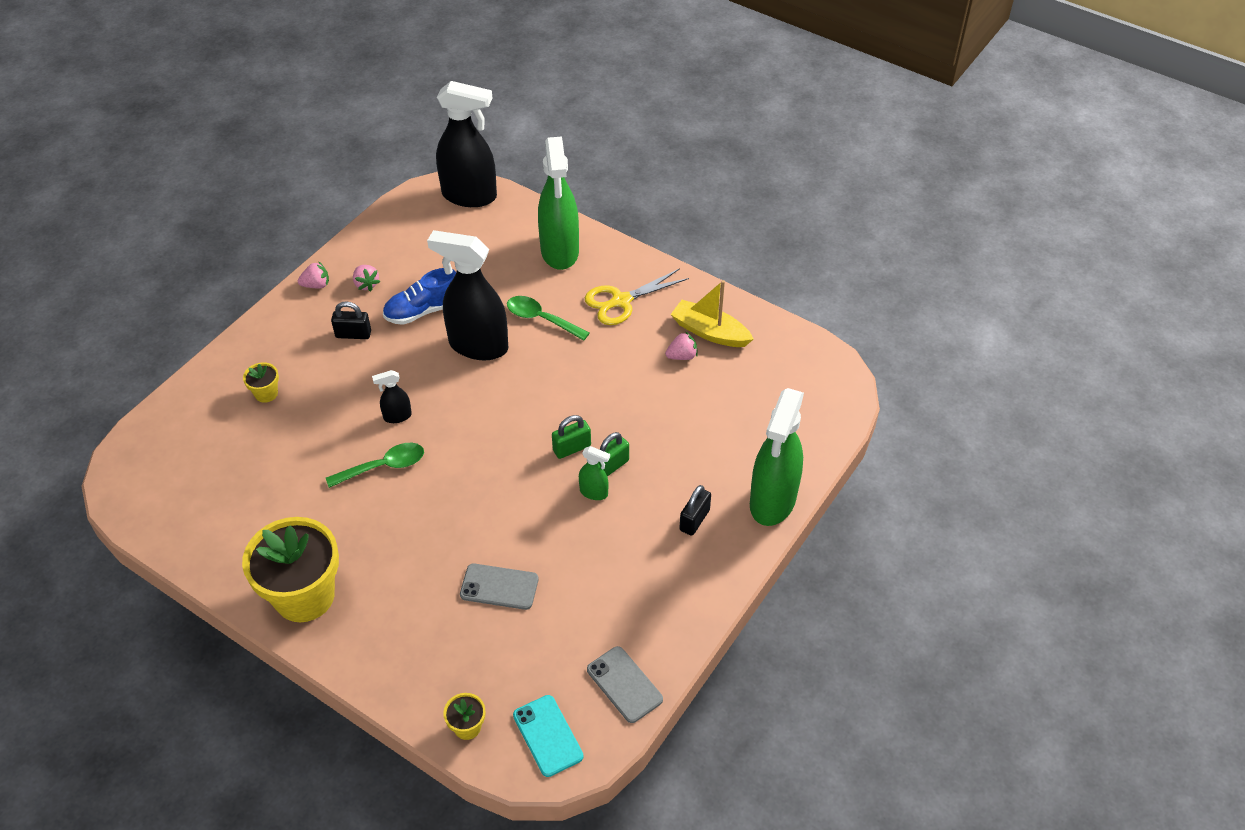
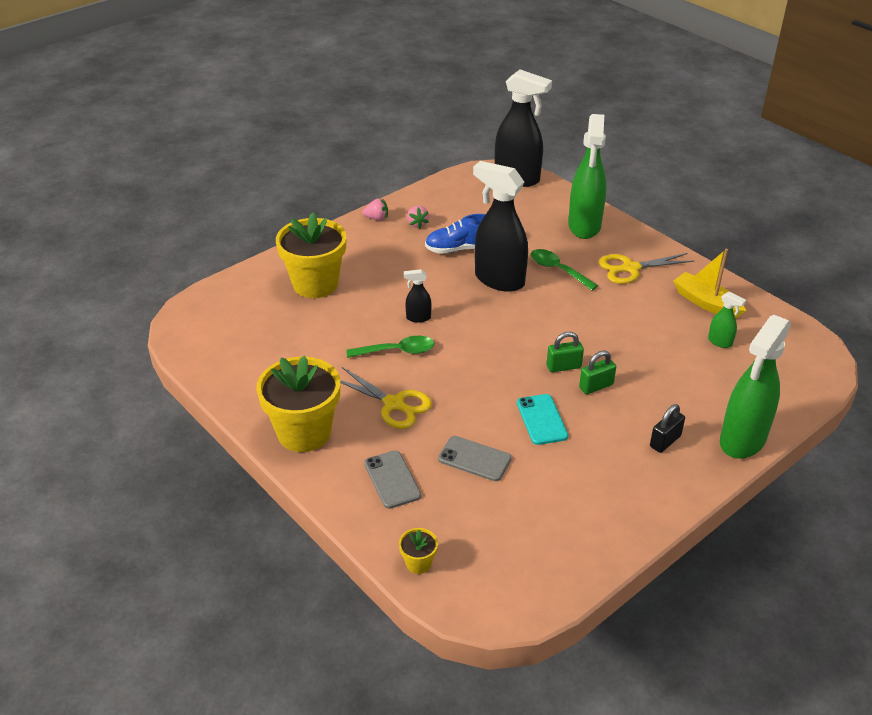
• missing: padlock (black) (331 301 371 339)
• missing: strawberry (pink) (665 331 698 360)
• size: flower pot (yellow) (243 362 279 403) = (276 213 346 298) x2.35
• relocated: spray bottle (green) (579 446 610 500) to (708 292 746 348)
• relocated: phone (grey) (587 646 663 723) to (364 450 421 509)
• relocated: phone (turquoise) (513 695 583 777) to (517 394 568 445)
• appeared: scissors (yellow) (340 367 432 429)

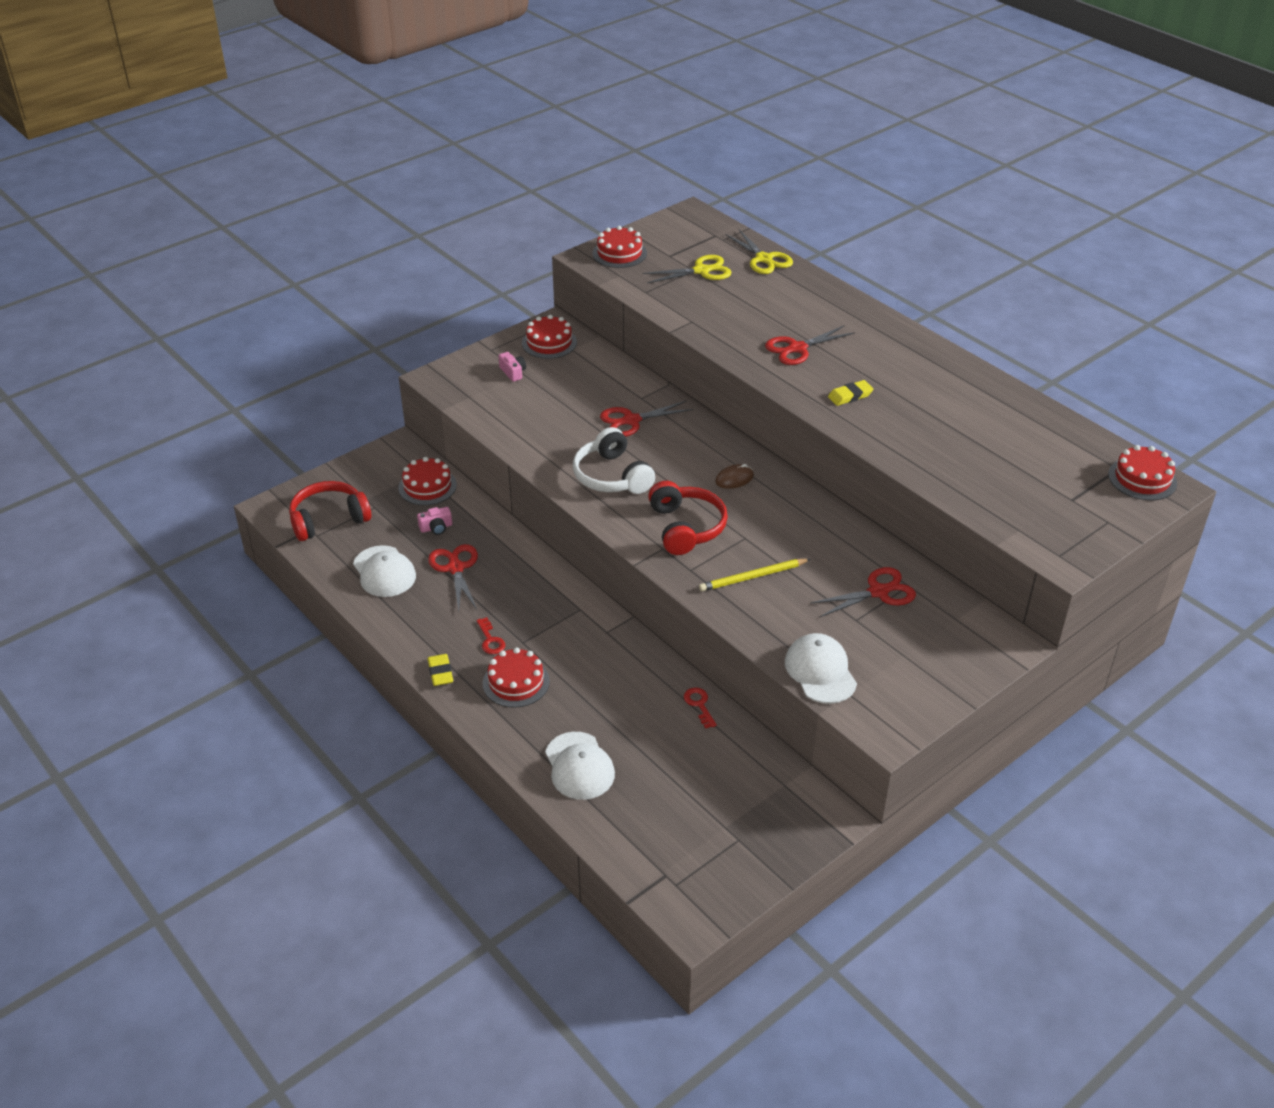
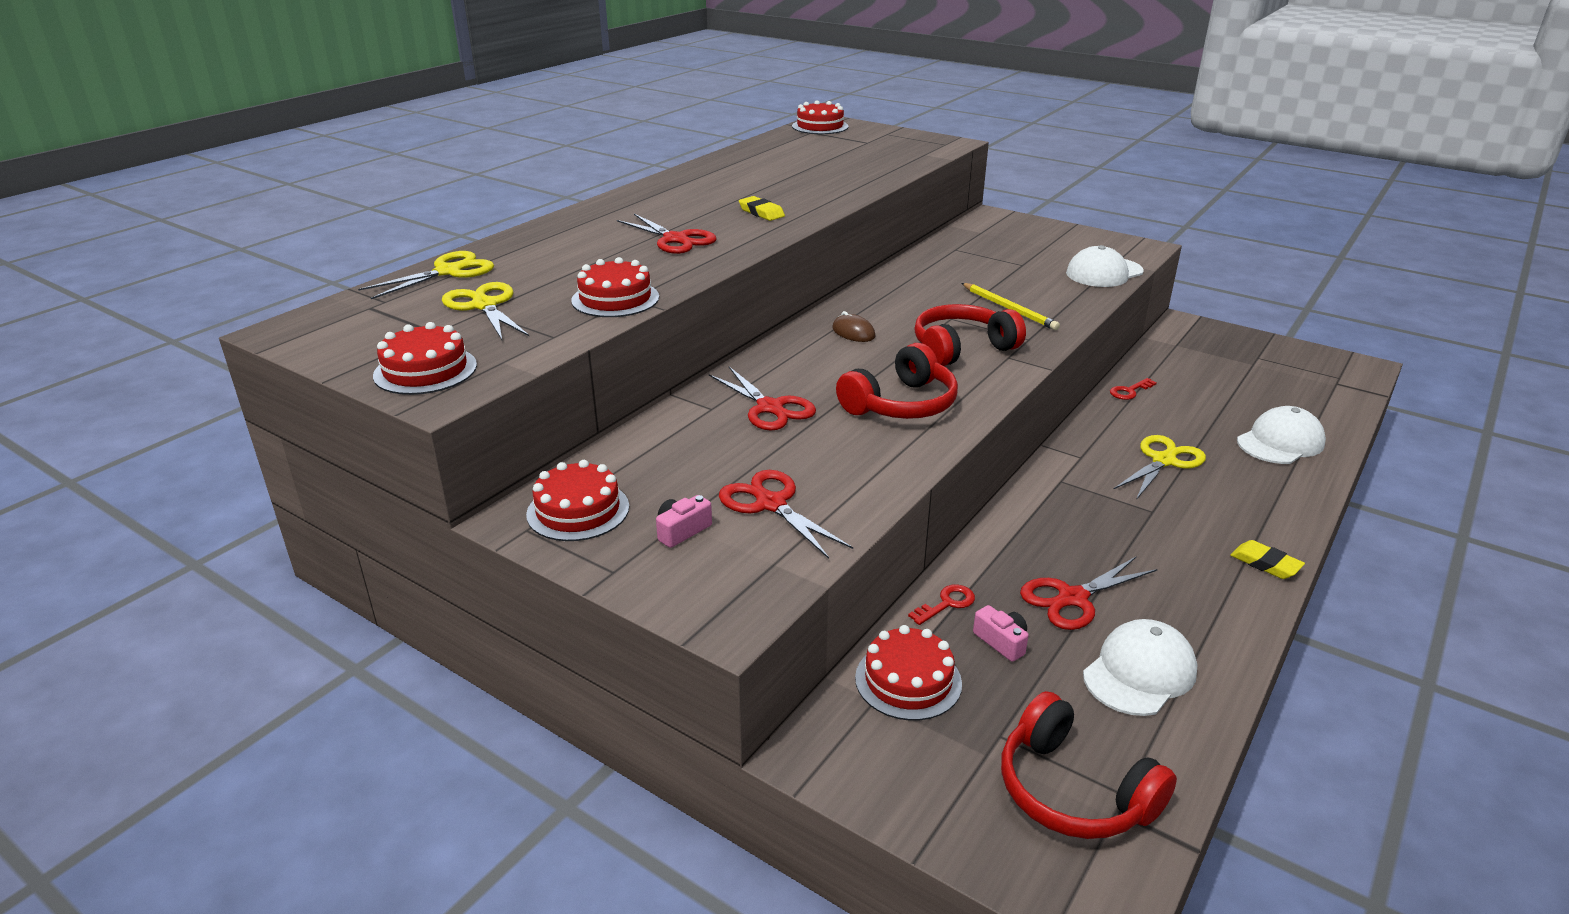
• colour: headphones (white) (573 427 655 494) to headphones (red) (836 343 958 419)
• relocated: scissors (red) (810 567 916 618) to (719 470 853 559)
• relocated: key (red) (477 617 505 654) to (908 585 975 625)
• relocated: cake (red) (483 647 550 708) to (571 257 659 317)
• spun: eraser (yellow) (428 654 453 686) = (1230 540 1305 579) 75 degrees clockwise
• appeared: scissors (yellow) (1114 435 1206 500)

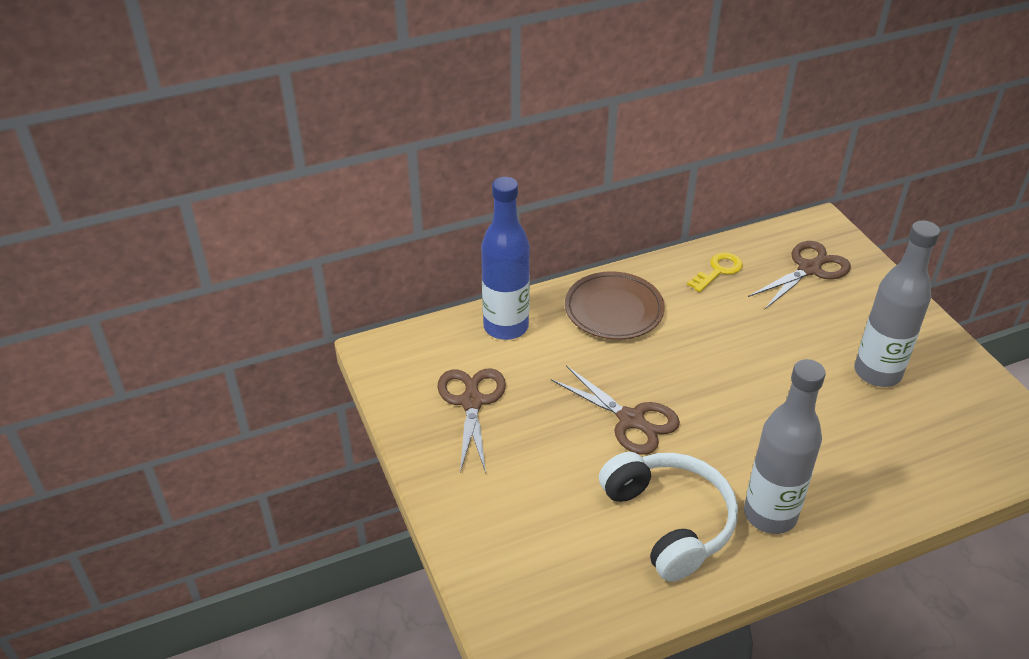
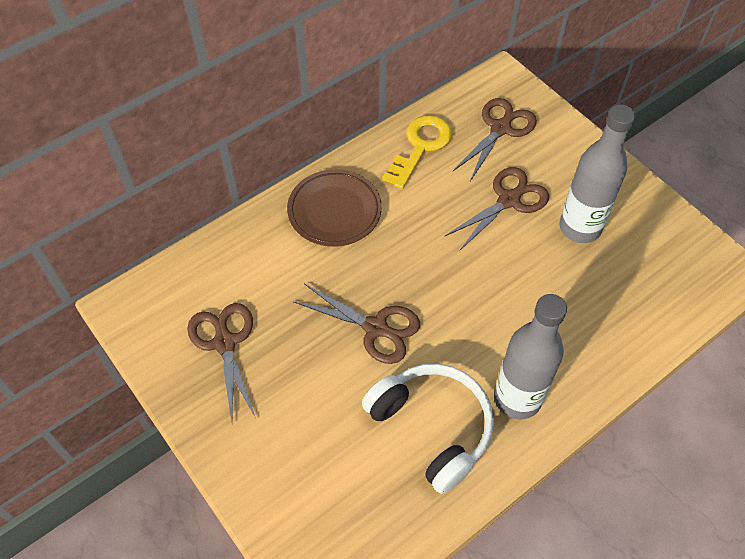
• missing: bottle (blue) (481 177 530 340)
• size: key (yellow) (687 252 743 292) = (382 115 452 189) x1.51
• appeared: scissors (brown) (445 167 549 250)

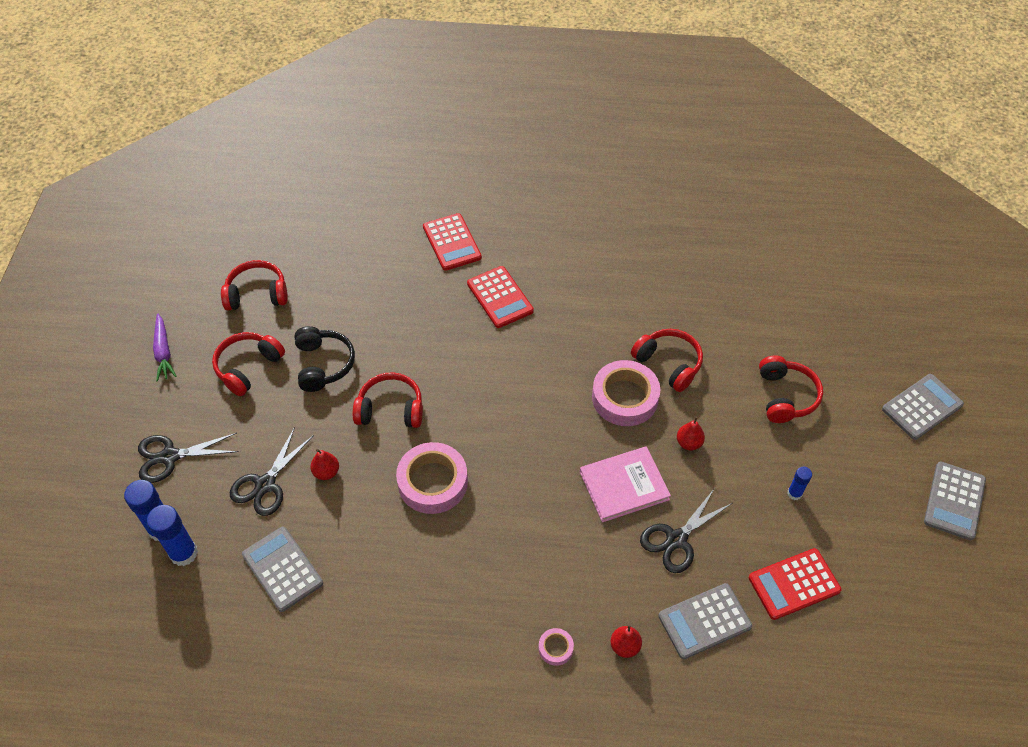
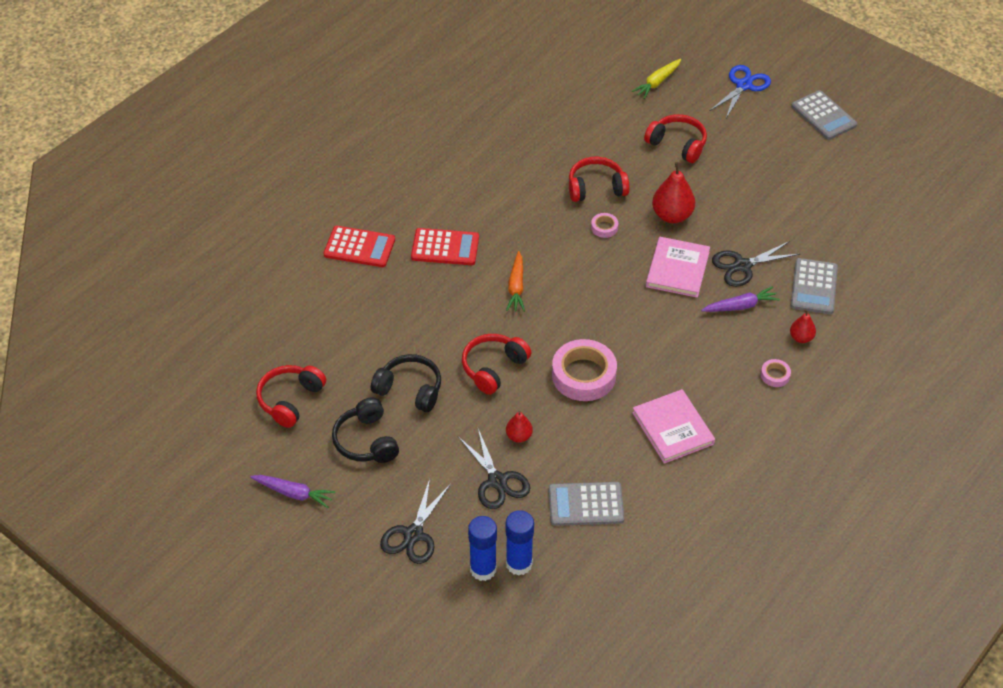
• colour: headphones (red) (212 332 285 396) to headphones (black) (332 398 399 463)
• size: tape (pink) (592 360 660 426) = (591 213 618 238) x0.45
• exchanged: calculator (grey) (882 374 964 440) to scissors (blue) (710 65 771 118)
• size: pear (red) (677 417 705 450) = (652 162 695 223) x1.78
• missing: glue stick (blue) (787 467 812 500)
• spun: scissors (black) (640 489 732 573) = (712 241 800 287) 75 degrees clockwise
• missing: calculator (red) (749 548 841 620)
• appeared: carrot (yellow) (632 59 681 99)
• appeared: carrot (orange) (506 251 525 312)
• appeared: carrot (purple) (701 286 780 312)
• appeared: book (pink) (632 389 715 464)

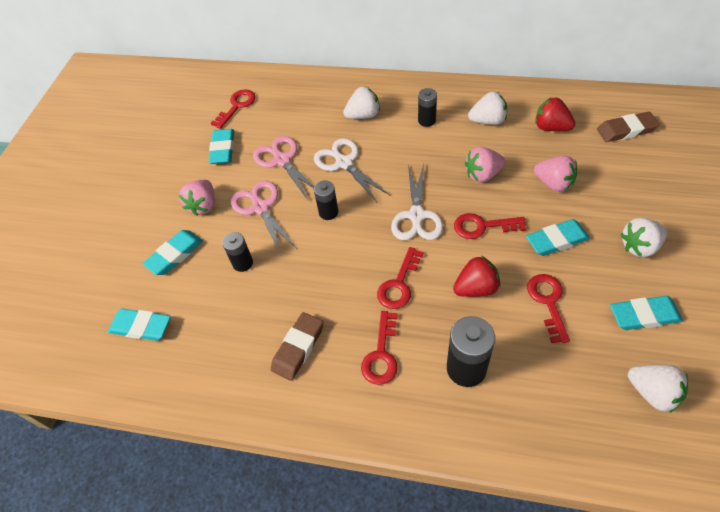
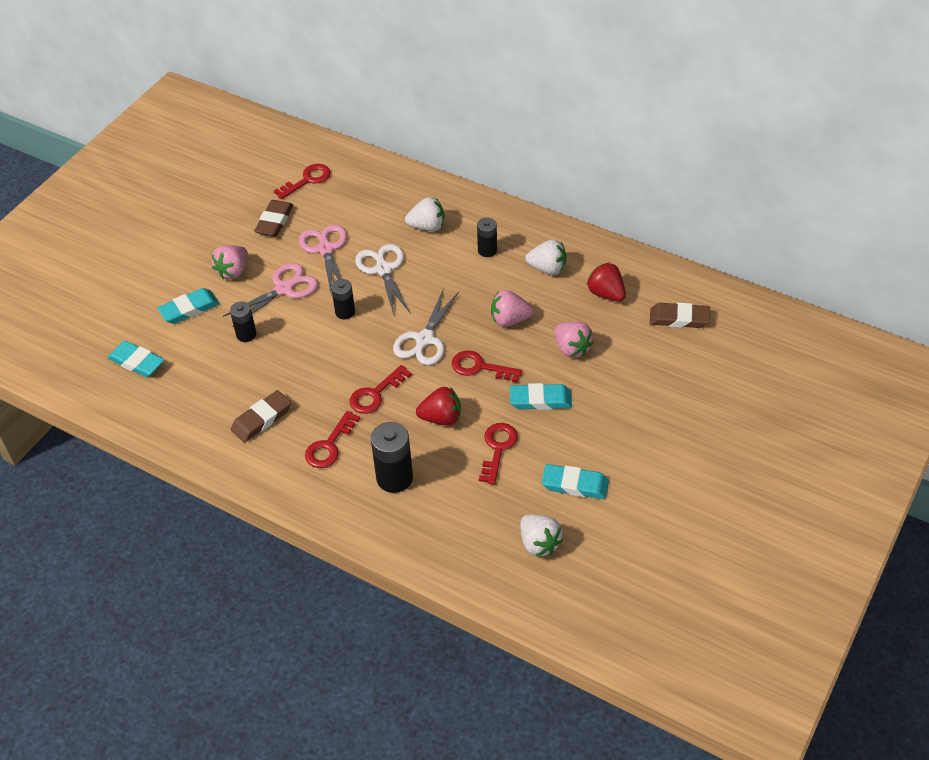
• colour: eraser (turquoise) (209 129 234 164) to eraser (brown) (254 200 294 237)
• spun: scissors (pink) (231 180 297 256) = (223 263 318 327) 60 degrees clockwise
• missing: strawberry (white) (620 218 667 257)

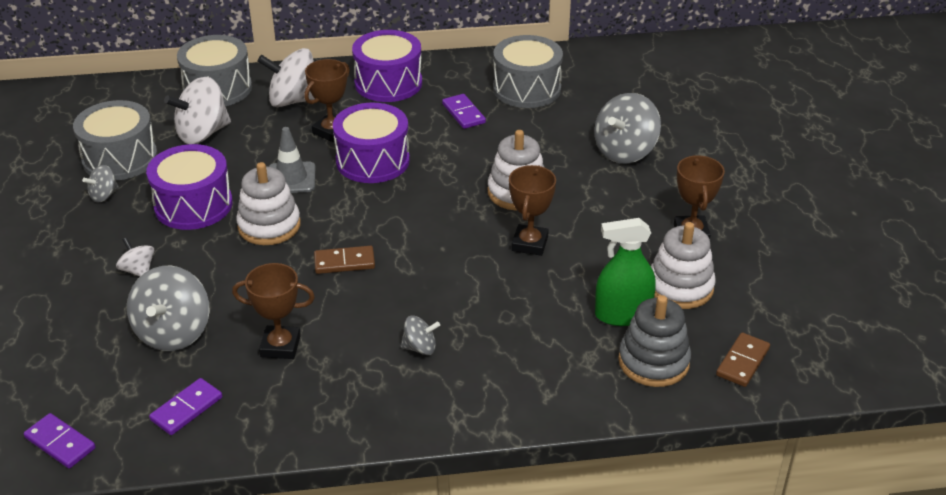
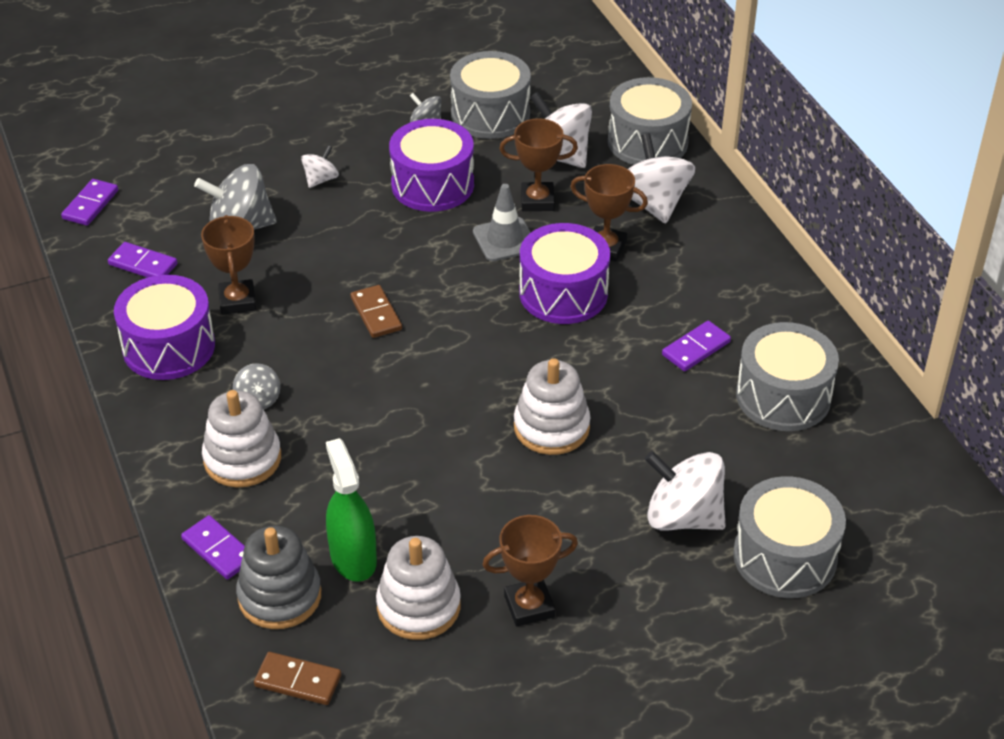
• relocated: drum (purple) (352 30 422 102) to (114 275 215 380)
• colour: spinning top (grey) (594 93 661 164) to spinning top (white) (645 451 726 531)
• relocated: stacking toy (white) (236 162 301 245) to (202 390 281 488)
• relocated: trophy (brown) (509 165 556 256) to (499 118 578 211)
• appeared: drum (grey) (733 476 846 598)
• appeared: domino (purple) (181 515 245 579)

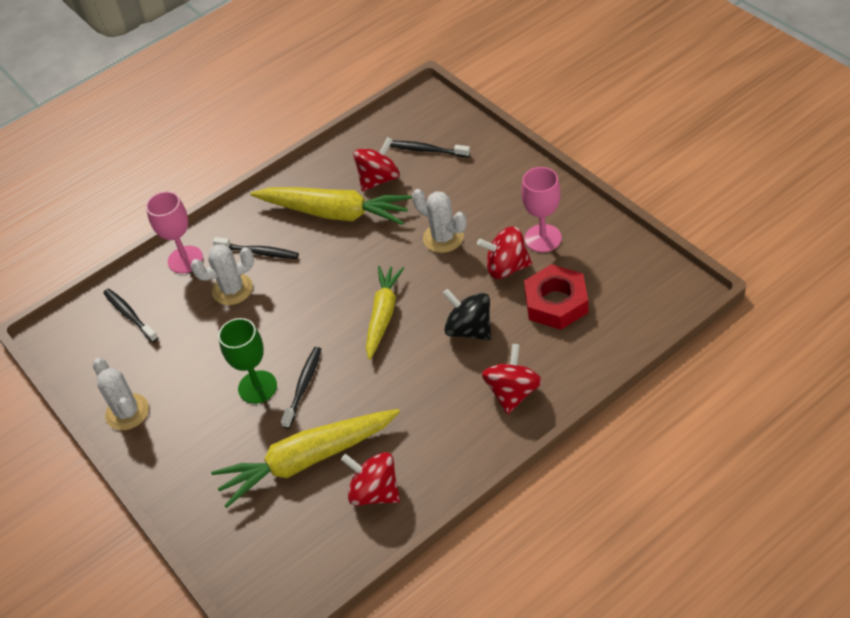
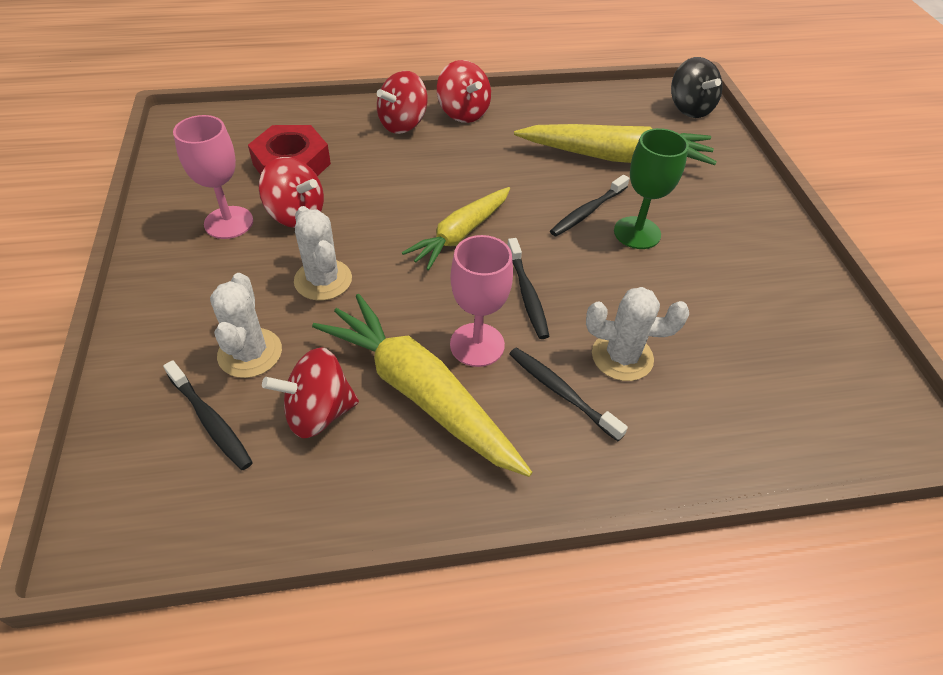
• relocated: goblet (pink) (146 191 203 274) to (450 235 513 367)
• relocated: toothbrush (black) (103 288 158 342) to (508 238 549 339)
• relocated: spinning top (black) (443 289 491 340) to (671 57 722 118)
• relocated: cactus (white) (93 358 149 430) to (210 273 282 378)
• relocated: spinning top (red) (341 452 400 506) to (437 60 491 123)

